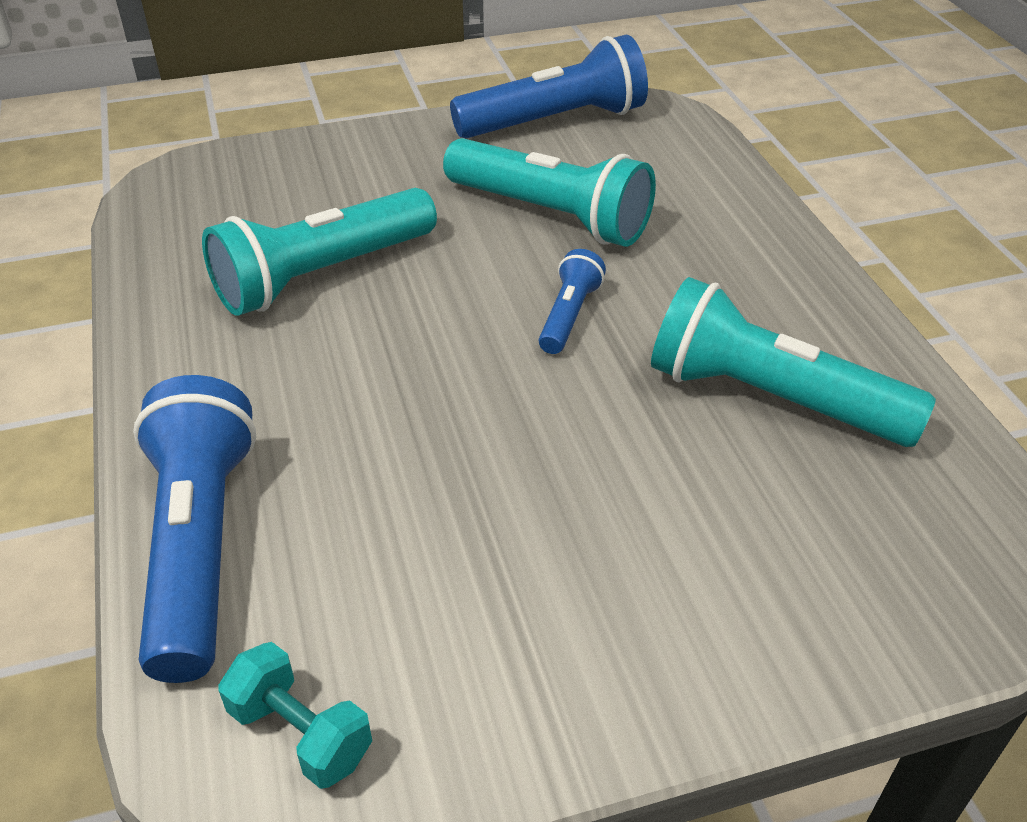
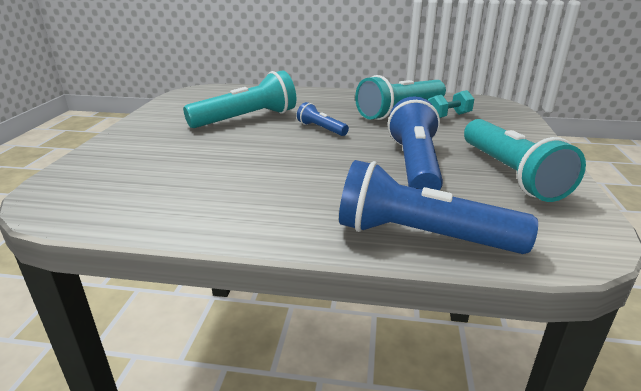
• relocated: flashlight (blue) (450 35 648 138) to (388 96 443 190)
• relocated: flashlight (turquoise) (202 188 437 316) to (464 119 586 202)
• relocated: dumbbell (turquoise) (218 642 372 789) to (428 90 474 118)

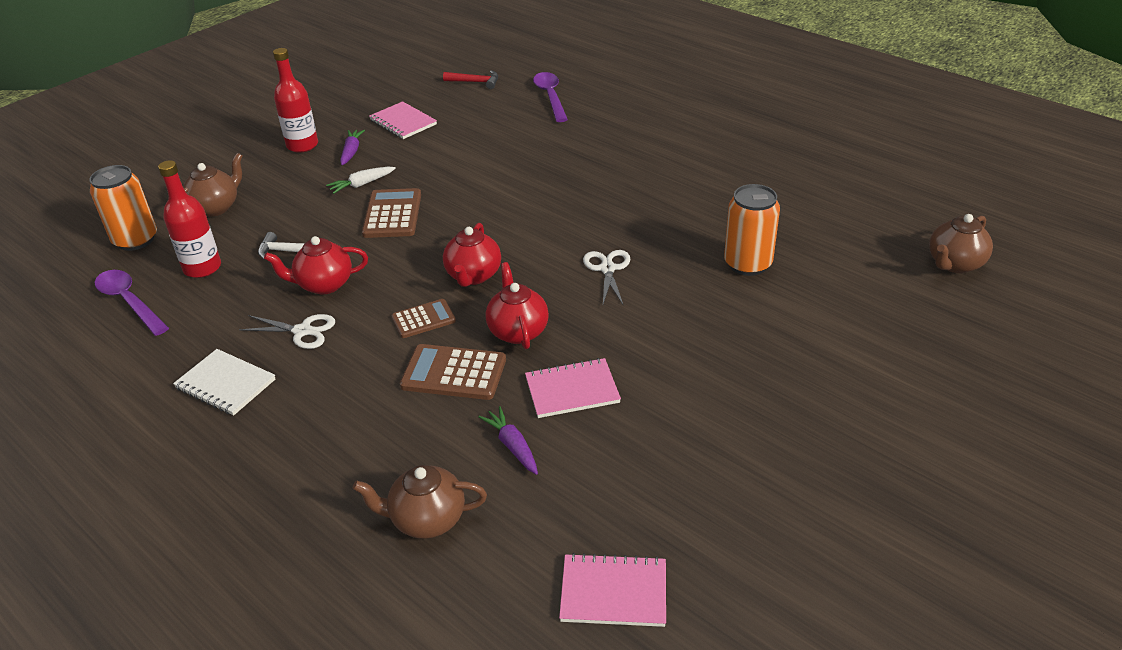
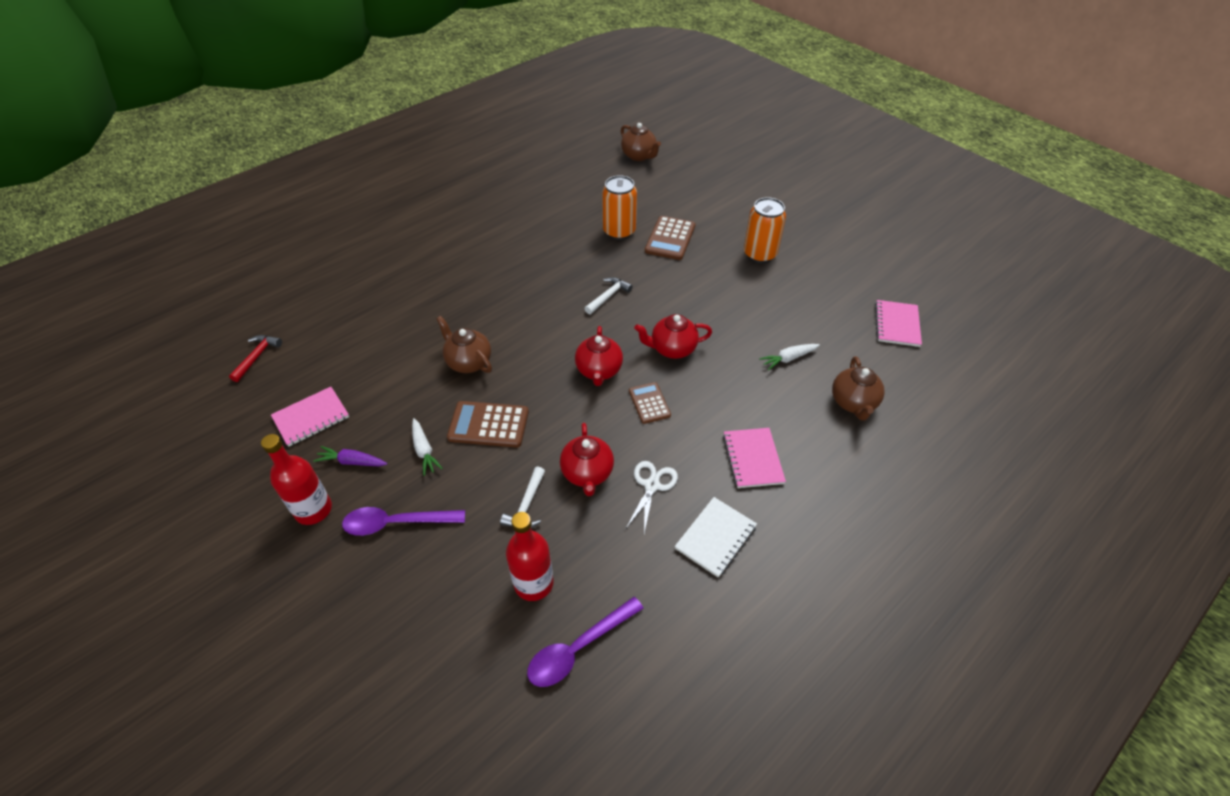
• relocated: spoon (purple) (533 72 568 122) to (342 507 465 536)
• relocated: teapot (brown) (183 153 242 217) to (436 316 492 373)
• relocated: can (orange) (89 165 157 251) to (744 197 786 263)
• spun: teapot (red) (443 223 501 287) = (575 326 623 386) 75 degrees clockwise
• exchanged: scissors (white) (583 250 630 306) to hammer (white) (584 277 633 315)
• relocated: calculator (brown) (400 344 506 400) to (645 216 695 260)
• relocated: notebook (pink) (525 358 621 418) to (723 428 786 488)
• colour: carrot (purple) (478 406 538 475) to carrot (white) (759 344 820 370)

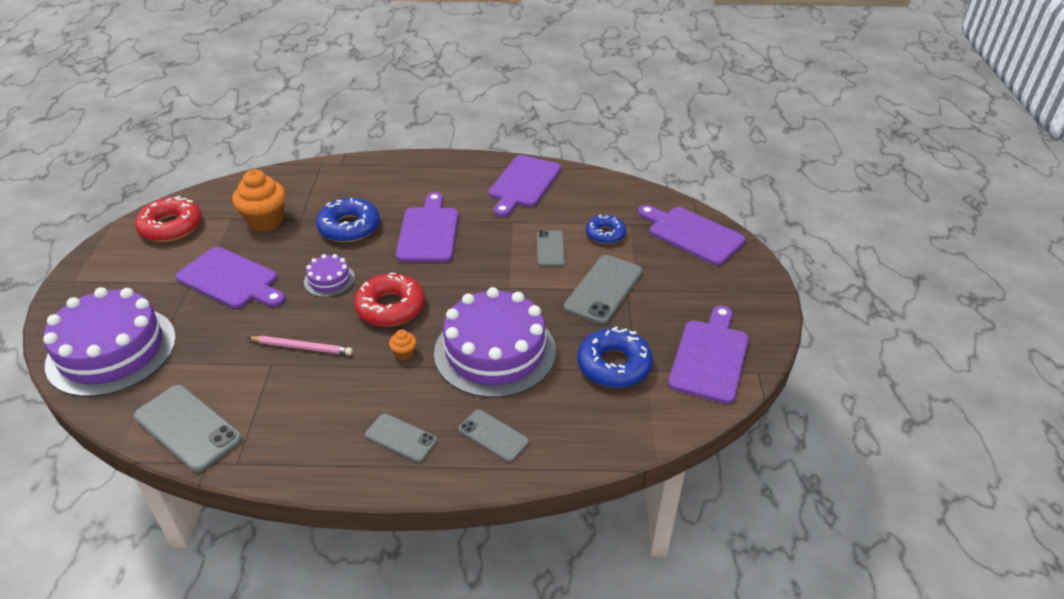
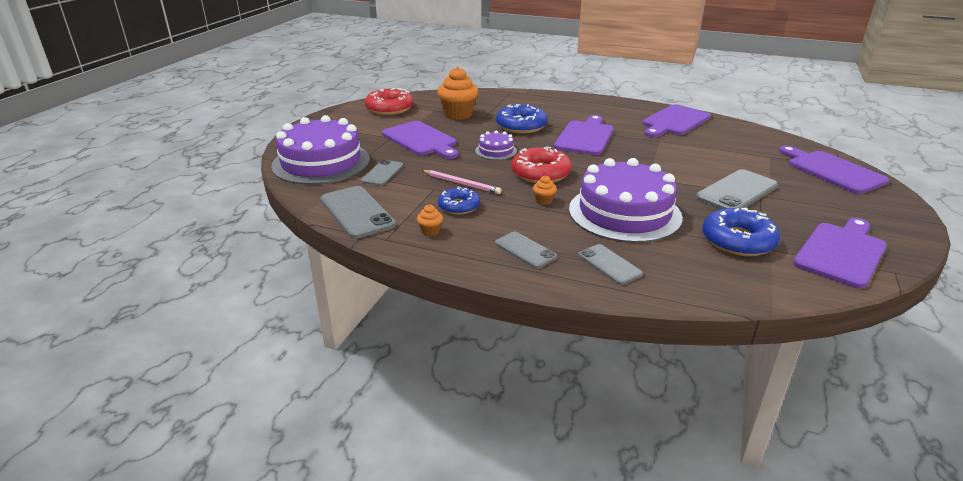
• relocated: donut (blue) (586 215 626 244) to (438 187 480 215)
• relocated: phone (grey) (537 230 565 266) to (361 160 403 186)
• appeared: cupcake (orange) (417 204 443 236)

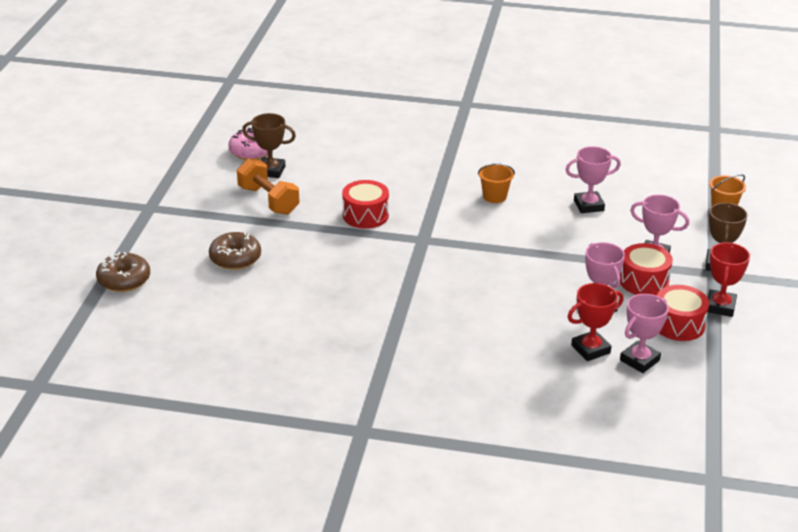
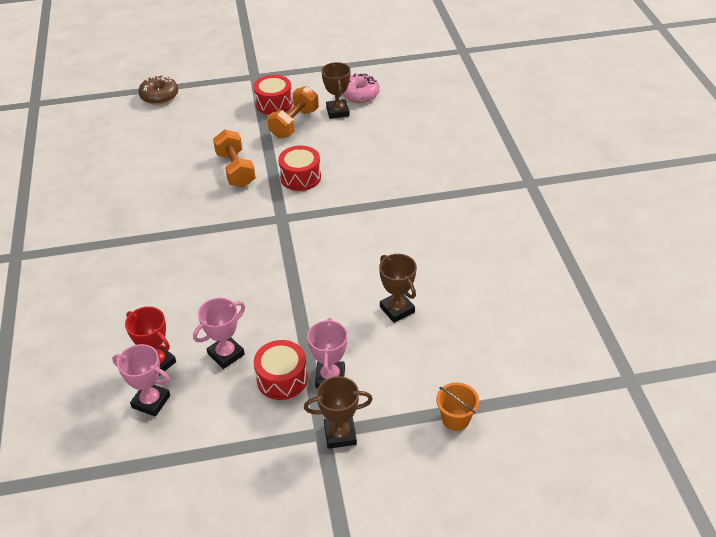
• colour: trophy (pink) (565 146 621 213) to trophy (brown) (379 254 417 323)
• missing: bucket (orange) (478 163 515 203)
• missing: donut (brown) (209 232 261 270)
• missing: trophy (red) (708 242 750 317)
• relocated: drum (red) (657 285 709 341) to (253 75 293 115)
• appeared: dumbbell (orange) (213 129 256 187)

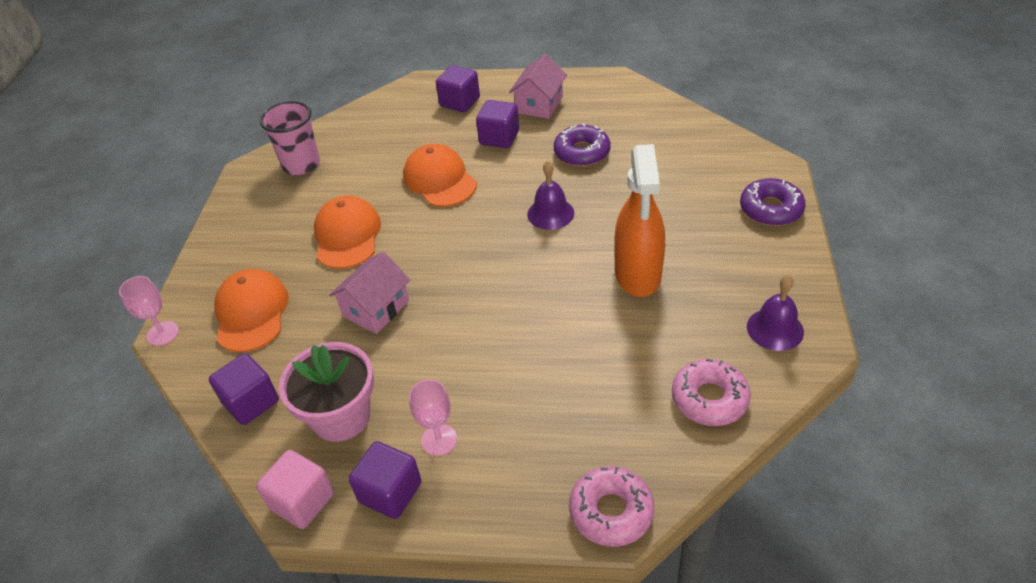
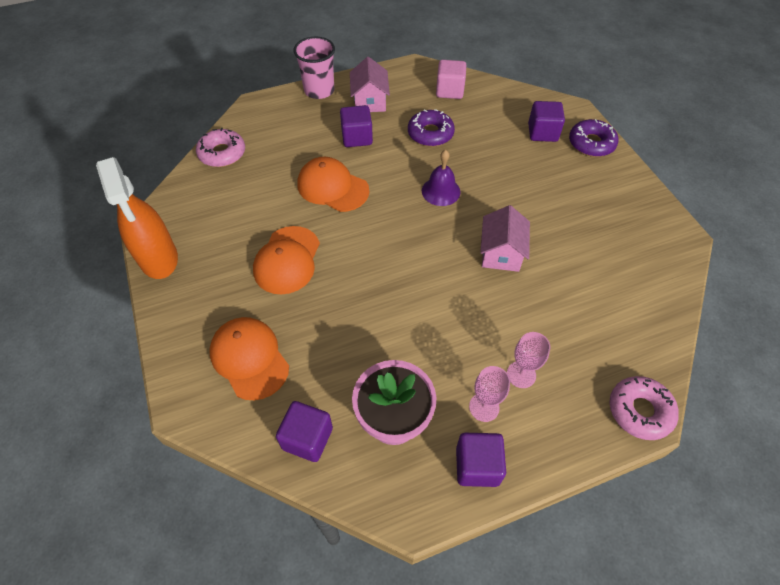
• relocated: cube (purple) (436 65 480 112) to (528 101 565 142)
• relocated: cup (pink) (260 101 320 175) to (294 37 335 99)
• relocated: spray bottle (orange) (614 144 665 297) to (96 157 178 279)
• spun: cap (orange) (314 196 381 269) = (253 226 320 294) 135 degrees counterclockwise
• relocated: house (pink) (329 252 410 334) to (480 205 530 272)
• missing: bell (purple) (747 275 804 351)
• relocated: goblet (pink) (119 276 179 346) to (507 332 550 388)
• relocated: donut (pink) (672 359 751 426) to (196 128 245 167)
• relocated: cube (pink) (256 450 334 529) to (436 60 466 99)

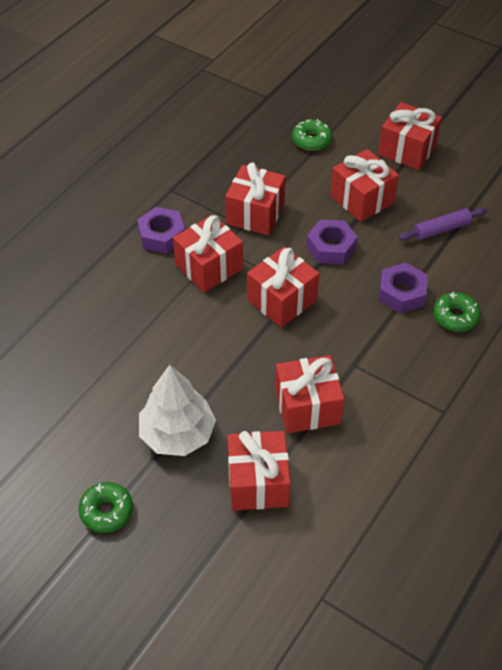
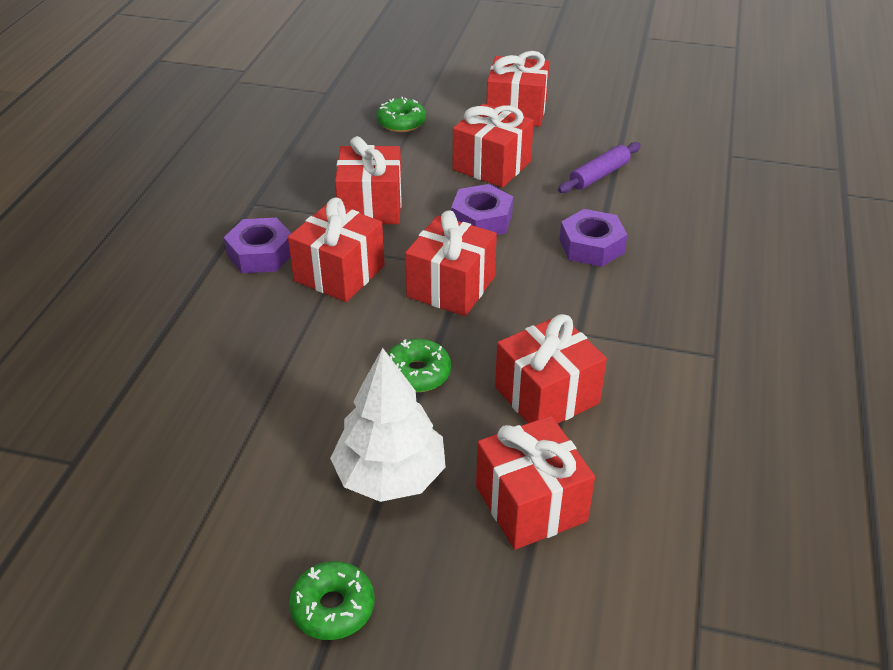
• relocated: donut (green) (433 292 481 332) to (387 339 451 392)

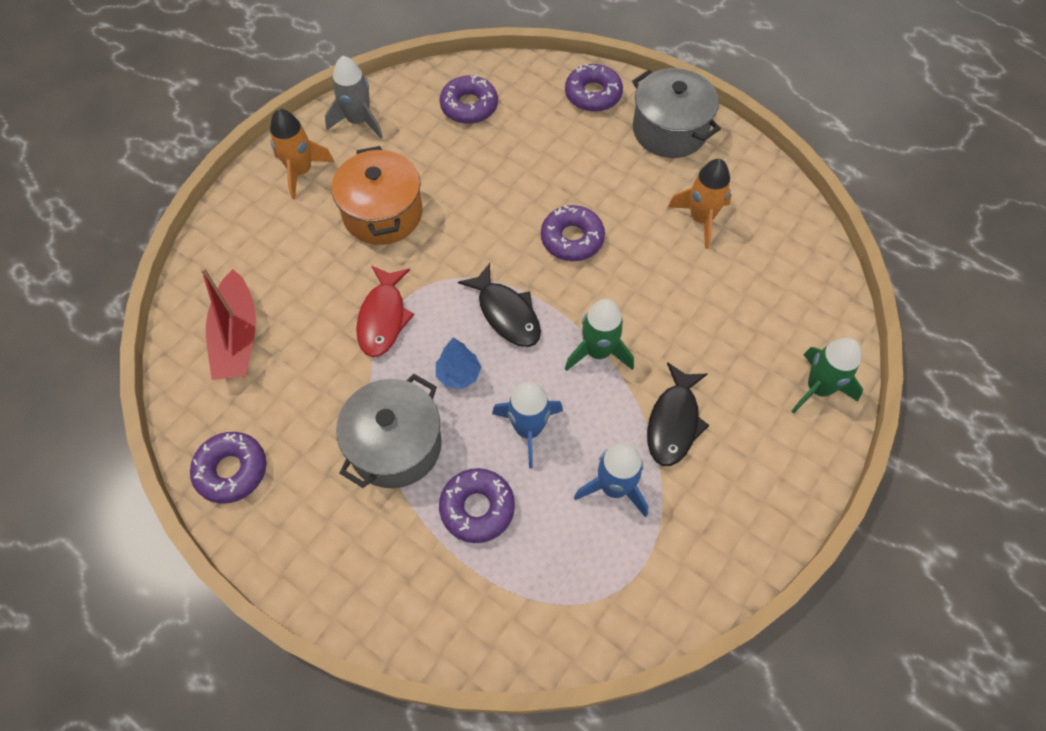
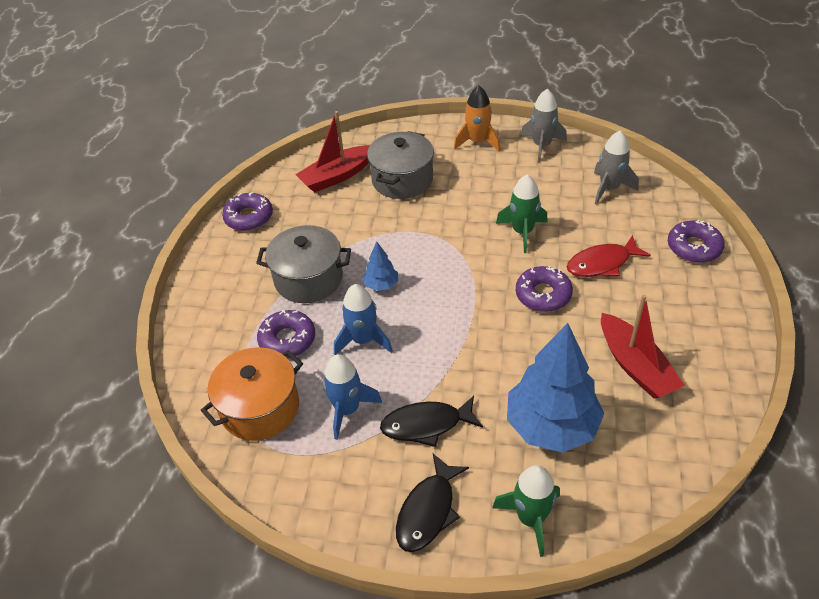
• relocated: pot (grey) (632 68 721 158) to (367 131 434 199)
• exchanged: donut (purple) (440 75 498 124) to rocket (grey) (594 131 639 205)
• relocated: pot (orange) (331 146 423 245) to (201 347 303 441)
• exchanged: rocket (orange) (668 159 732 249) to boat (red) (601 295 685 399)
• relocated: fish (black) (458 263 541 347) to (396 454 469 552)
• relocated: fish (red) (356 266 414 357) to (567 235 651 277)
• relocated: rocket (green) (565 299 634 371) to (496 174 548 253)
• appeared: tree (blue) (507 323 604 453)

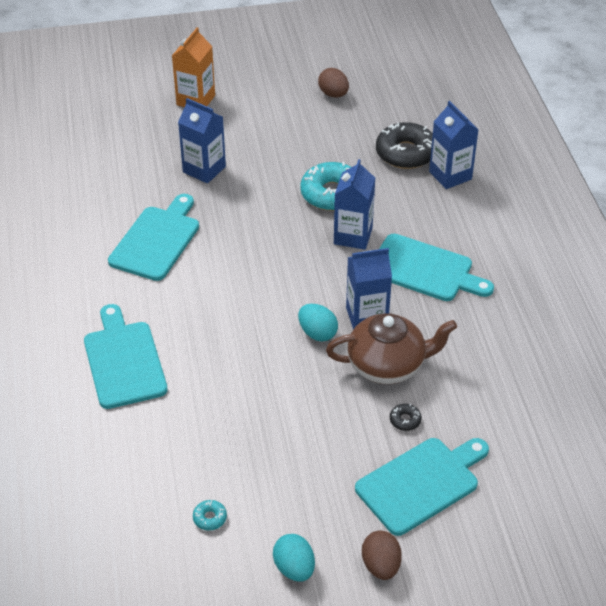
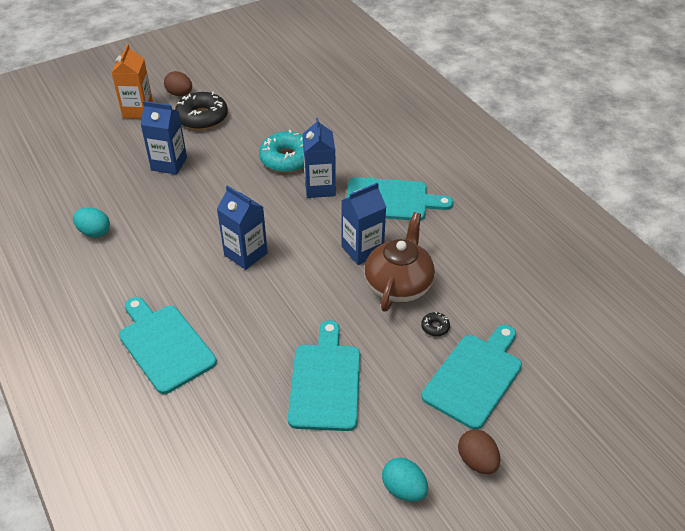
• relocated: egg (brown) (318 68 349 98) to (164 71 192 96)
• relocated: carton (blue) (429 101 479 189) to (217 185 268 270)
• relocated: donut (black) (376 122 433 169) to (175 92 228 130)
• relocated: cutting board (turquoise) (108 194 199 281) to (288 320 360 431)
• relocated: egg (turquoise) (298 304 338 342) to (73 208 110 238)
• spun: teapot (brown) (326 313 457 384) = (364 212 435 312) 45 degrees counterclockwise
• missing: donut (turquoise) (193 500 227 531)

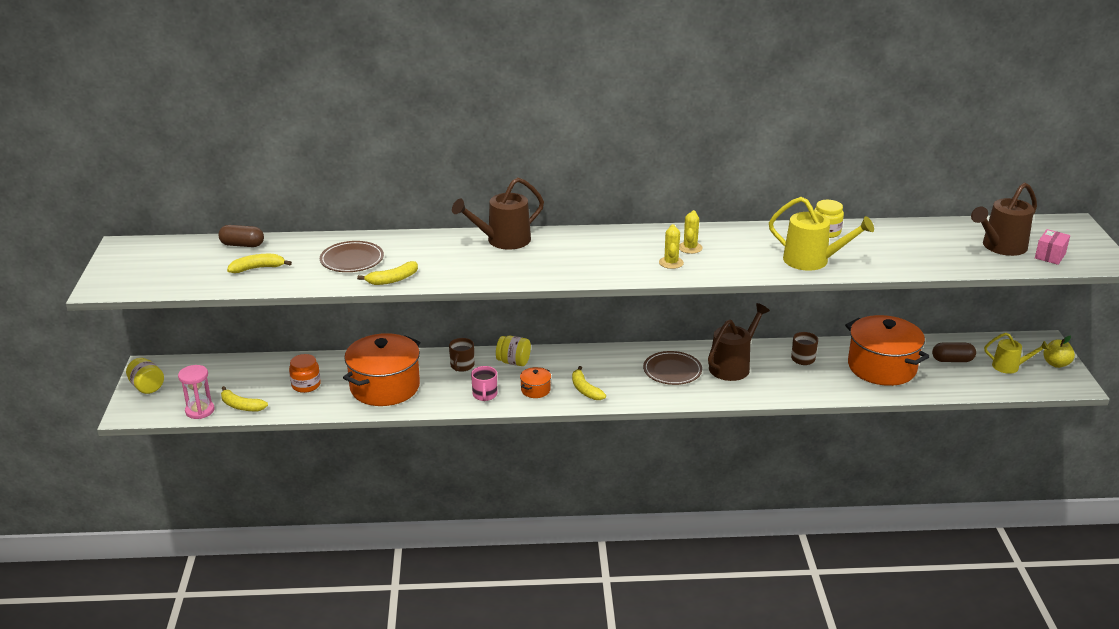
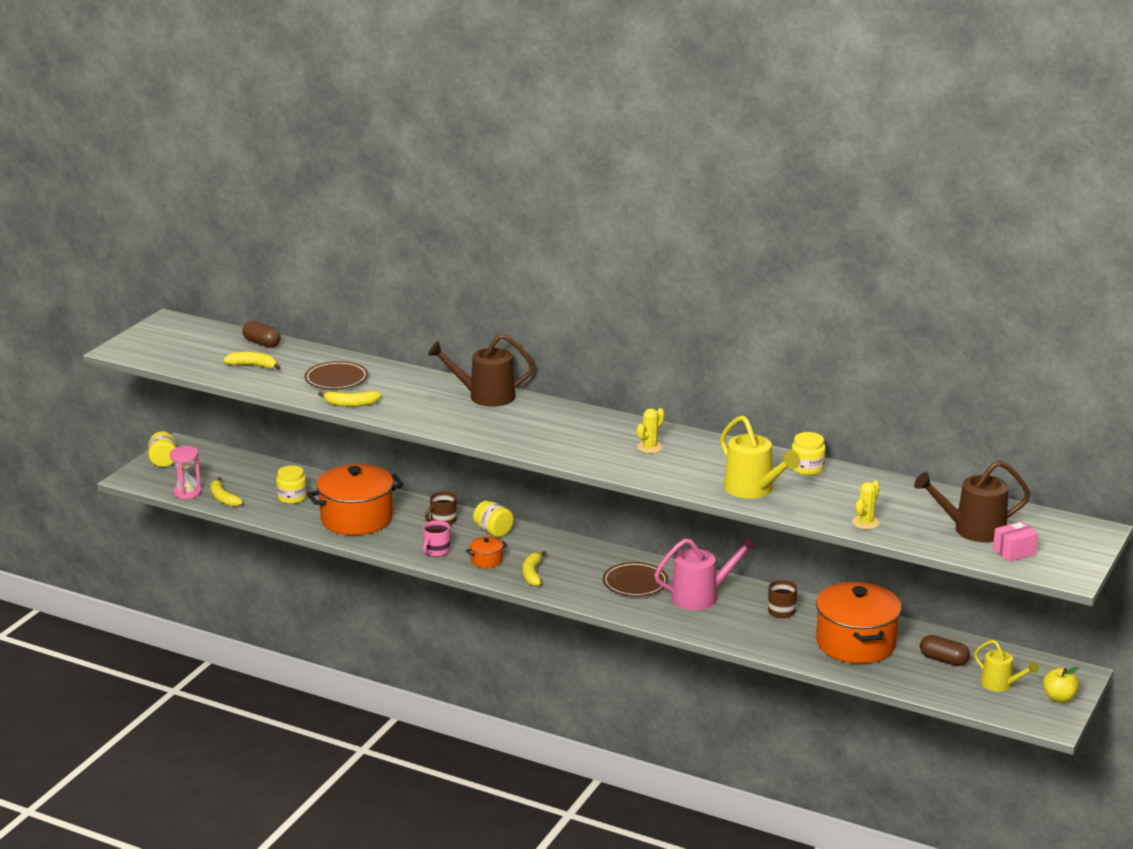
• relocated: cactus (yellow) (659 224 684 269) to (852 480 880 530)
• colour: watering can (brown) (708 303 770 381) to watering can (pink) (654 535 757 610)
• colour: jar (orange) (289 354 321 393) to jar (yellow) (276 465 307 504)

